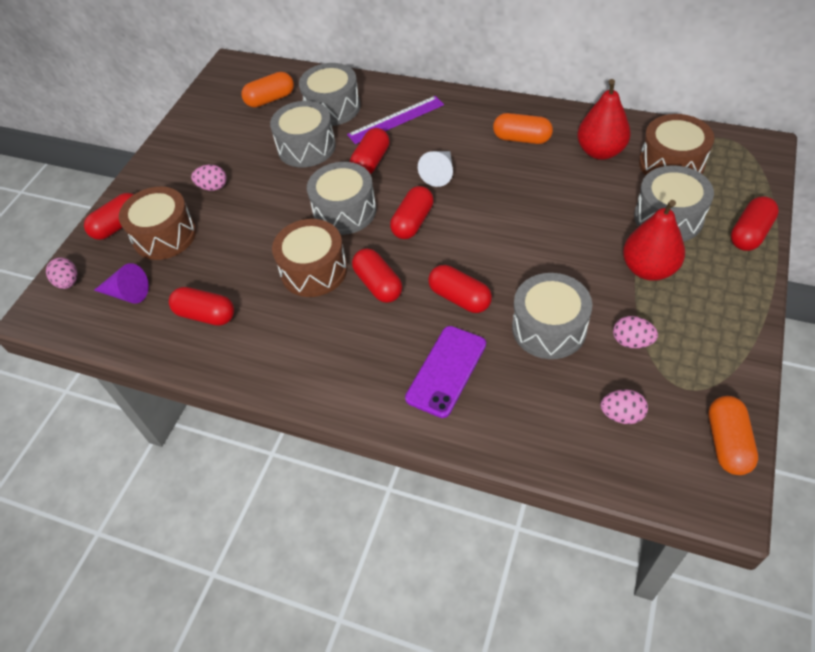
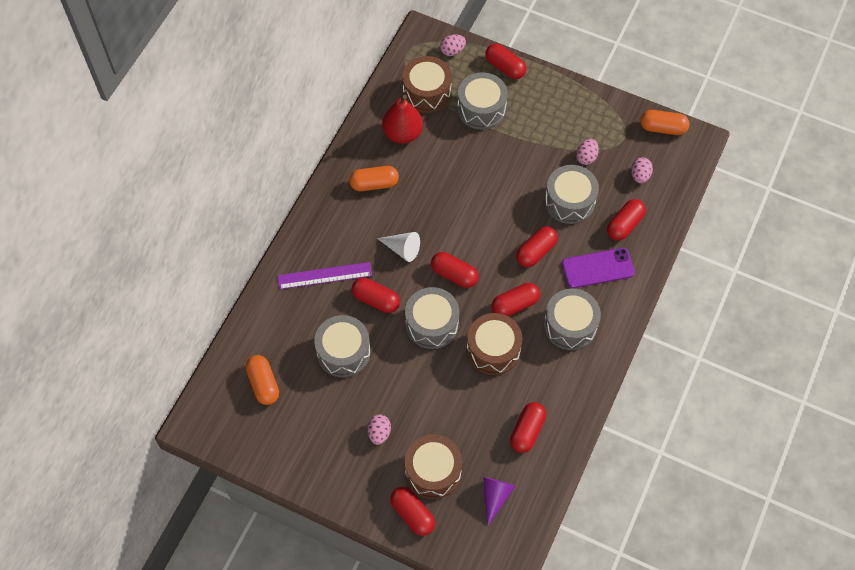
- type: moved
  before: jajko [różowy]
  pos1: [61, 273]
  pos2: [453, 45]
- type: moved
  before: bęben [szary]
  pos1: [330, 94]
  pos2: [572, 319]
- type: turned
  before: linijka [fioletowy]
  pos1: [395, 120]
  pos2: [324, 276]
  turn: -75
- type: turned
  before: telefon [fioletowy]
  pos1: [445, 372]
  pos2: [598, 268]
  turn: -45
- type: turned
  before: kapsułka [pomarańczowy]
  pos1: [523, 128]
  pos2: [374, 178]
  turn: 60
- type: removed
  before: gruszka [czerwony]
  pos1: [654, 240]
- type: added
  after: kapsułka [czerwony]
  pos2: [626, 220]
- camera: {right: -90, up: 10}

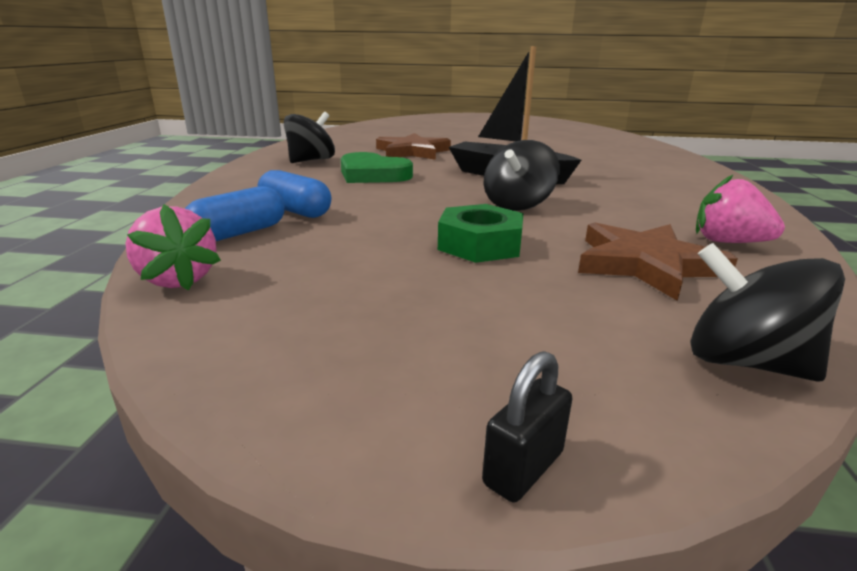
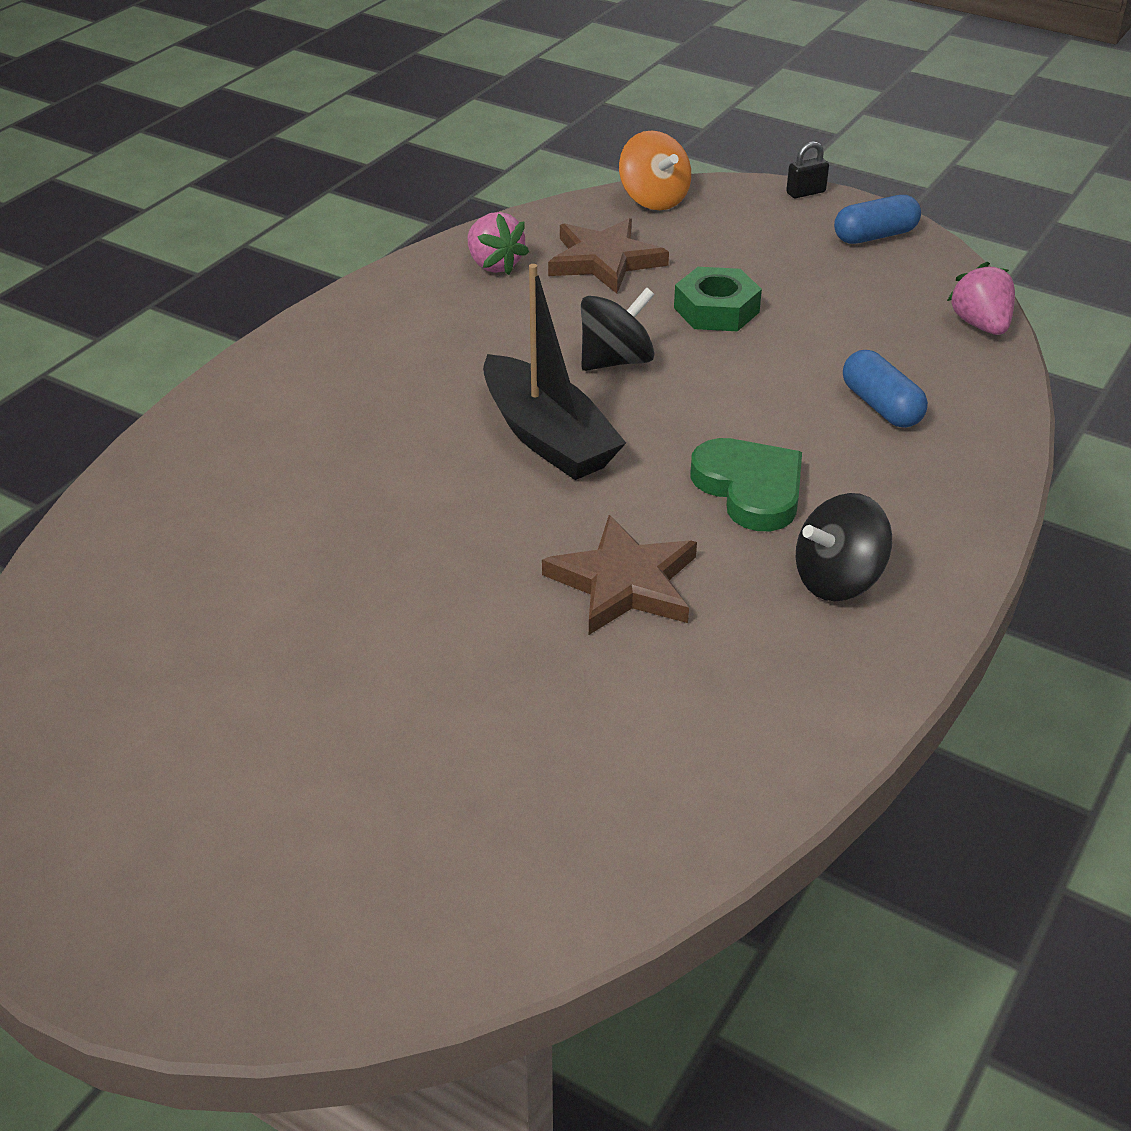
- type: moved
  before: kapsułka [niebieski]
  pos1: [235, 213]
  pos2: [877, 219]
- type: recoloured
  before: bączek [czarny]
  after: bączek [pomarańczowy]
  pos1: [767, 312]
  pos2: [655, 170]
- camera: {right: -155, up: 15}

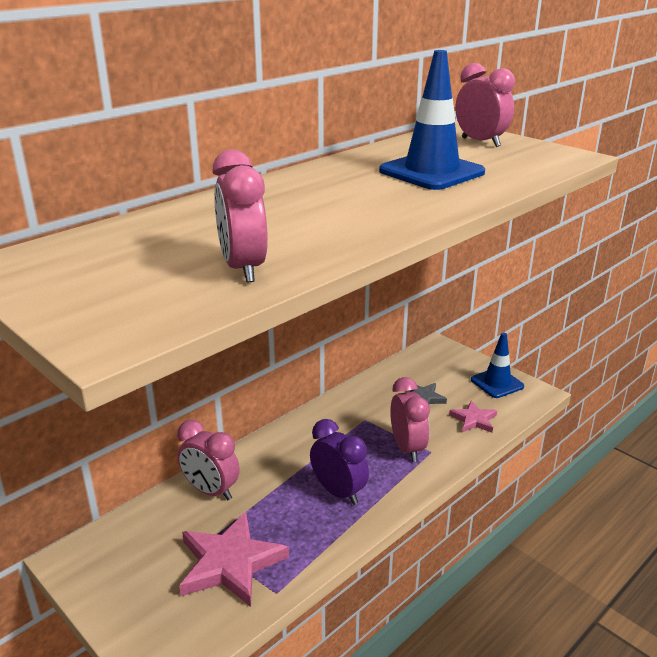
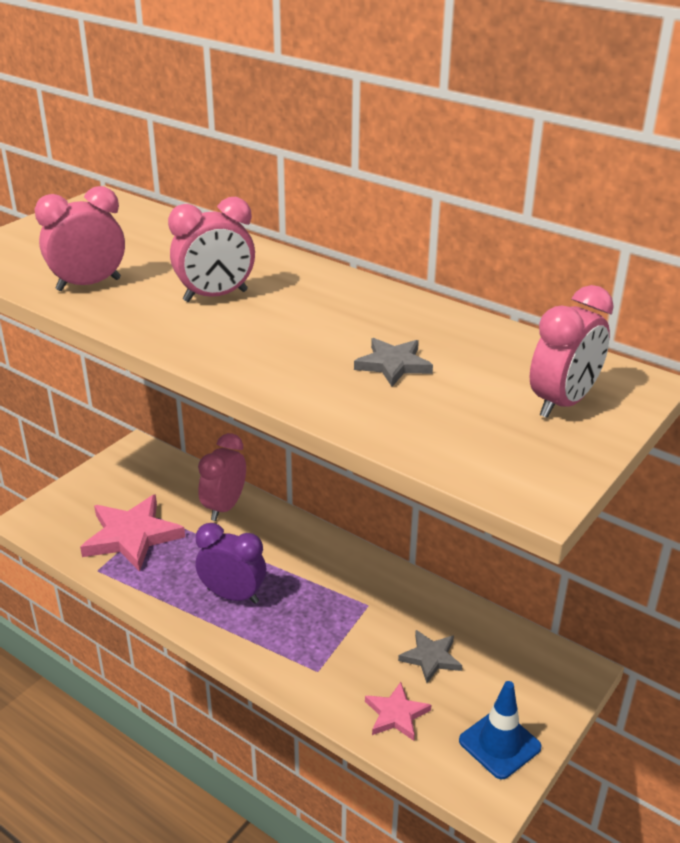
- type: turned
  before: budzik [fioletowy]
  pos1: [339, 462]
  pos2: [230, 563]
  turn: -105
- type: replaced
  before: pachołek [niebieski]
  after: gwiazda [szary]
  pos1: [432, 120]
  pos2: [393, 362]
- type: moved
  before: budzik [różowy]
  pos1: [410, 419]
  pos2: [211, 249]
- camera: {right: 80, up: 5}

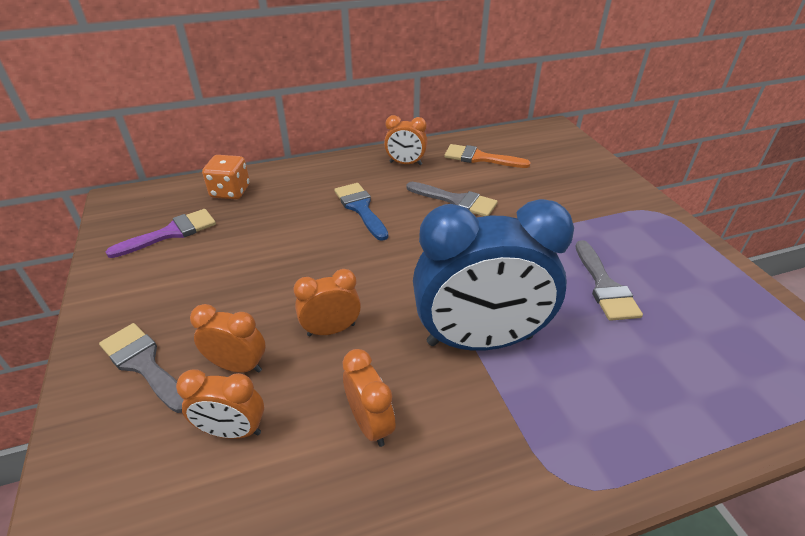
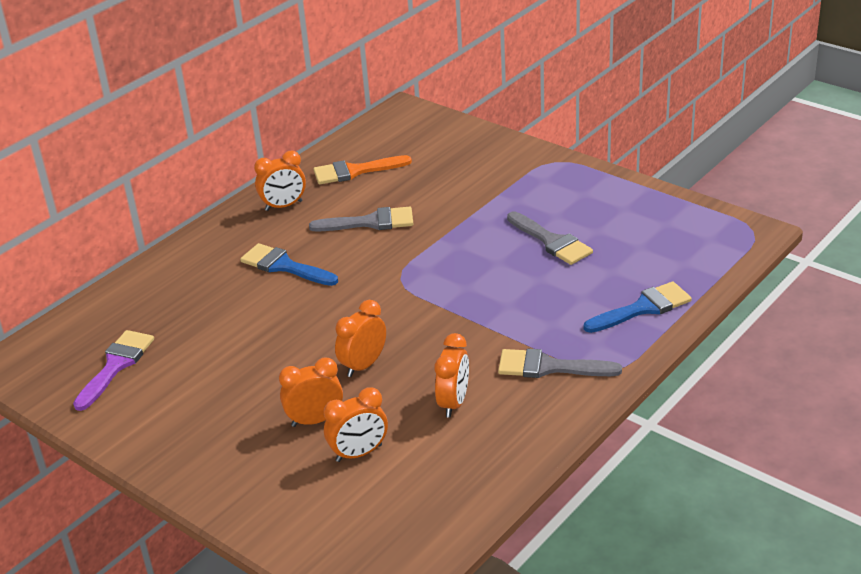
- type: moved
  before: pędzel [szary]
  pos1: [141, 368]
  pos2: [560, 363]
- type: removed
  before: kostka do gry [pomarańczowy]
  pos1: [226, 177]
- type: turned
  before: budzik [pomarańczowy]
  pos1: [369, 398]
  pos2: [452, 375]
  turn: 75
- type: removed
  before: budzik [niebieski]
  pos1: [493, 275]
- type: added
  after: pędzel [niebieski]
  pos2: [638, 307]
- camera: {right: -30, up: -5}

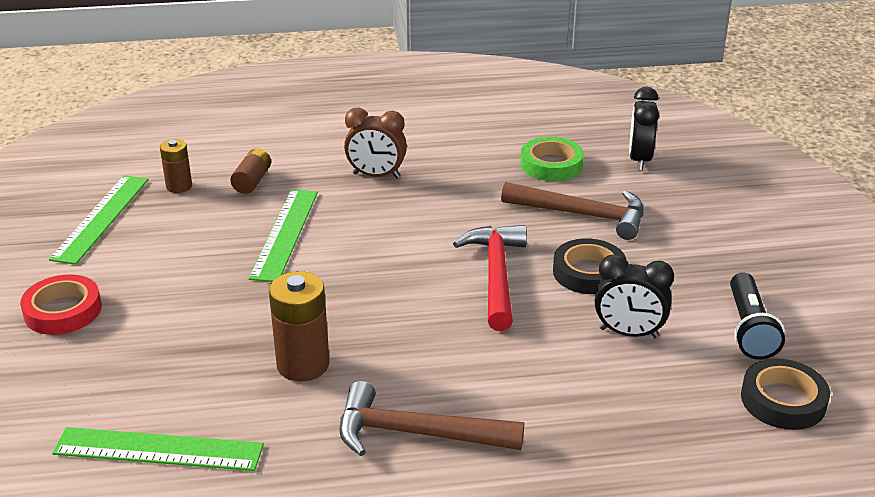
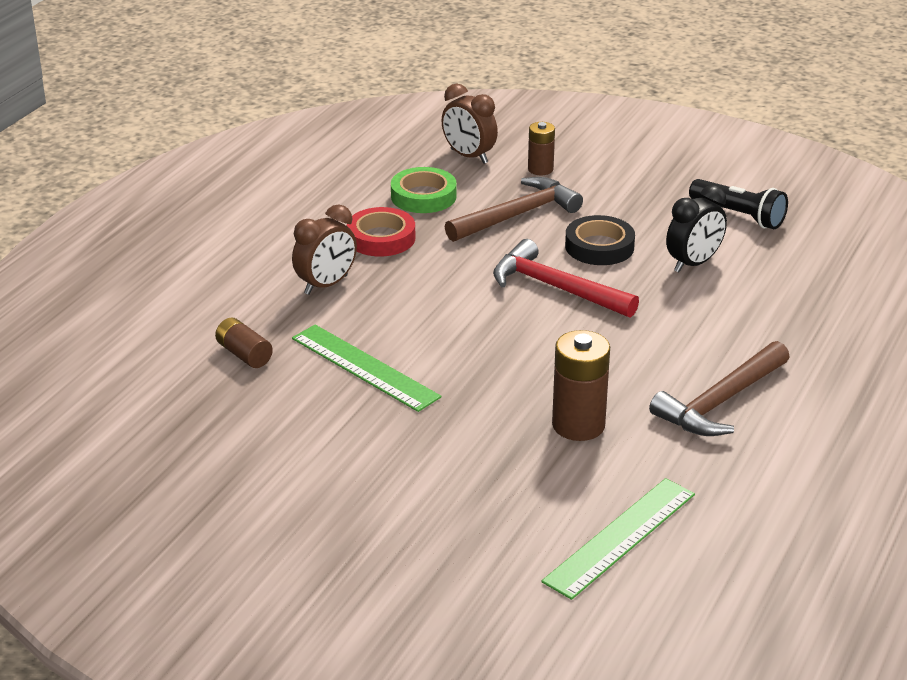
- type: moved
  before: taśma klejąca [czerwony]
  pos1: [61, 305]
  pos2: [381, 231]
- type: removed
  before: linijka [zielony]
  pos1: [99, 220]
- type: moved
  before: bateria [brązowy]
  pos1: [176, 166]
  pos2: [541, 148]
- type: recoloured
  before: budzik [czarny]
  after: budzik [brązowy]
  pos1: [644, 128]
  pos2: [470, 124]
- type: removed
  before: taśma klejąca [czarny]
  pos1: [785, 394]
- camera: {right: -55, up: 0}

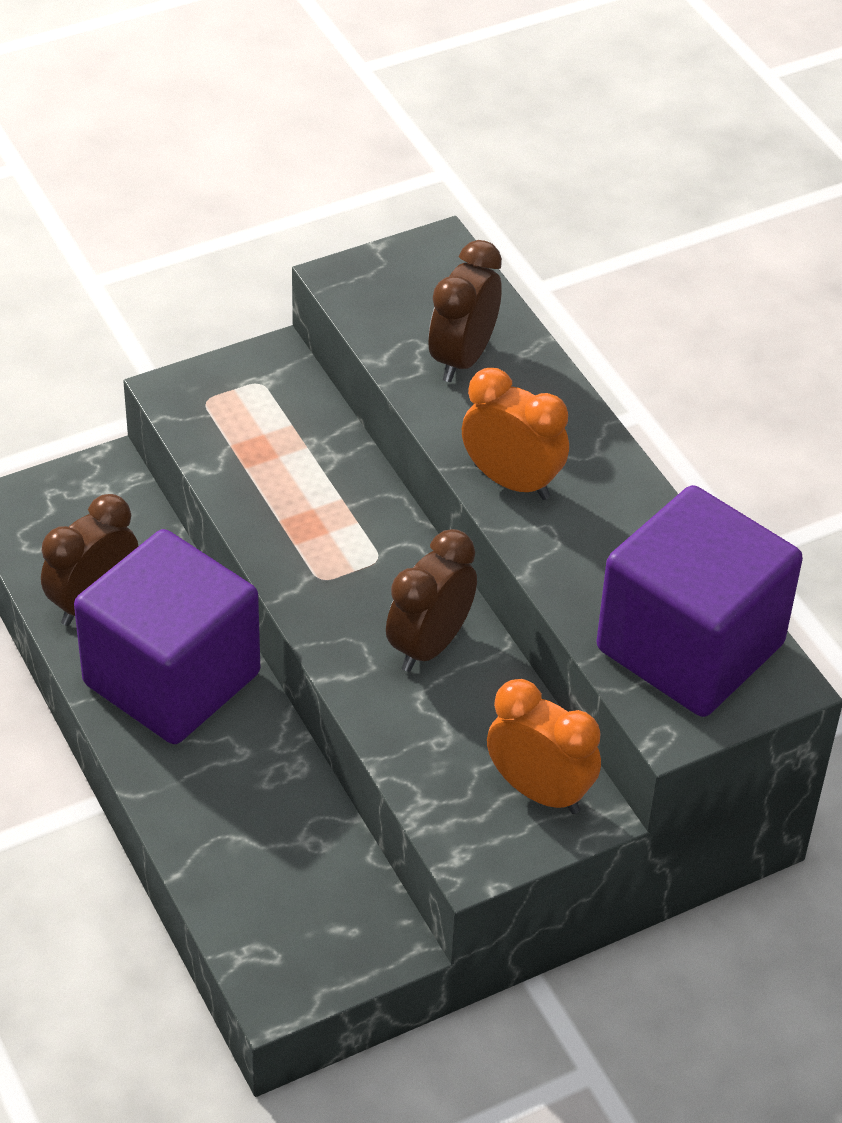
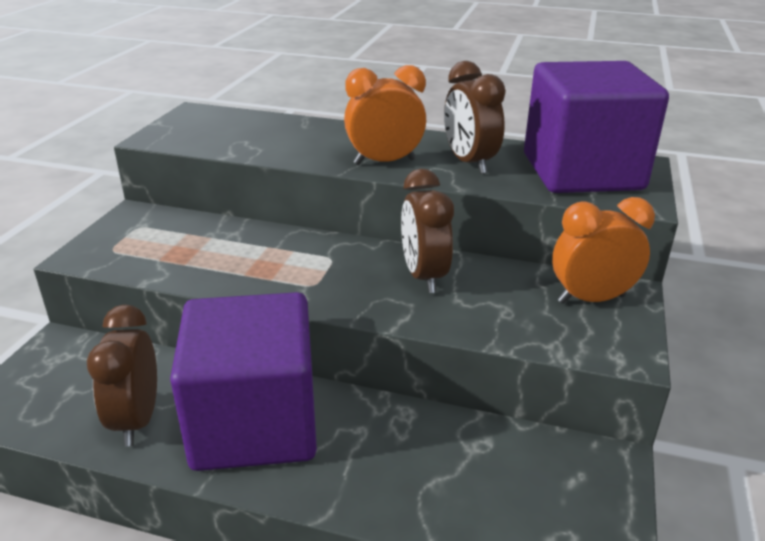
- type: moved
  before: budzik [brązowy]
  pos1: [465, 311]
  pos2: [475, 117]
- camera: {right: -45, up: -15}

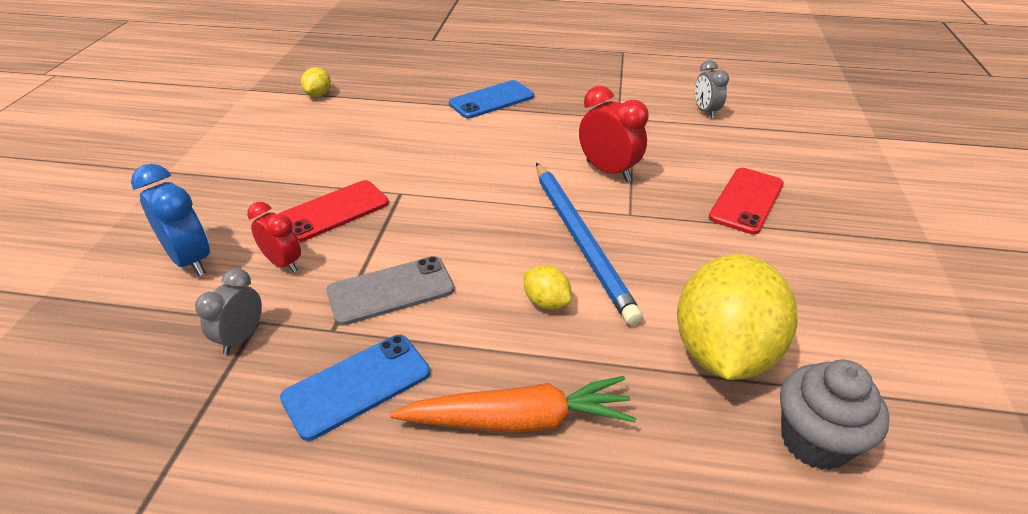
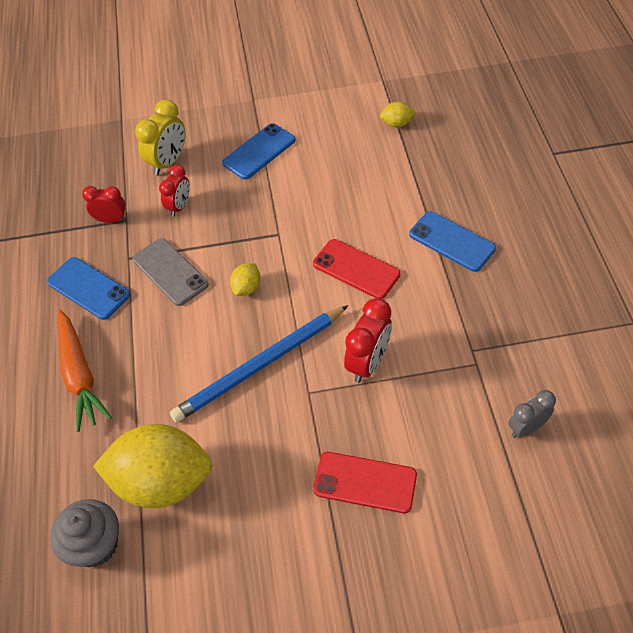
- type: recoloured
  before: budzik [niebieski]
  after: budzik [żółty]
  pos1: [170, 220]
  pos2: [160, 137]
- type: recoloured
  before: budzik [szary]
  after: budzik [czerwony]
  pos1: [228, 311]
  pos2: [104, 204]
- type: moved
  before: telefon [czerwony]
  pos1: [334, 211]
  pos2: [356, 269]
- type: moved
  before: cytryna [żółty]
  pos1: [548, 287]
  pos2: [245, 279]
- type: added
  after: telefon [niebieski]
  pos2: [258, 151]
- camera: {right: 75, up: 15}

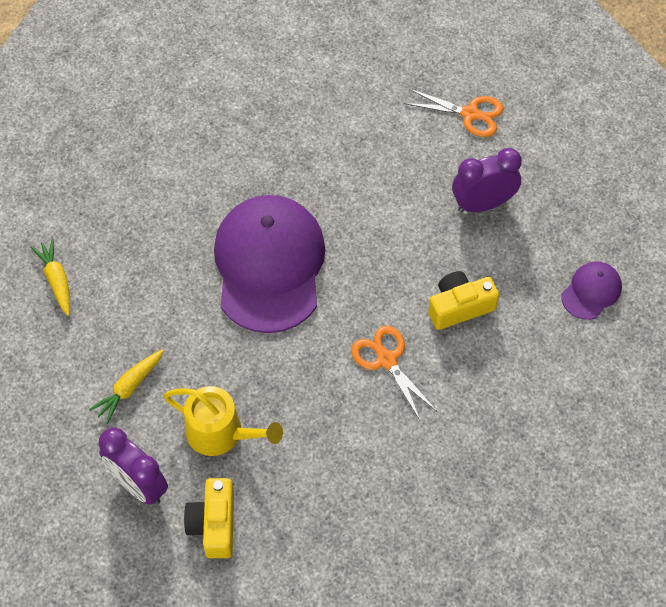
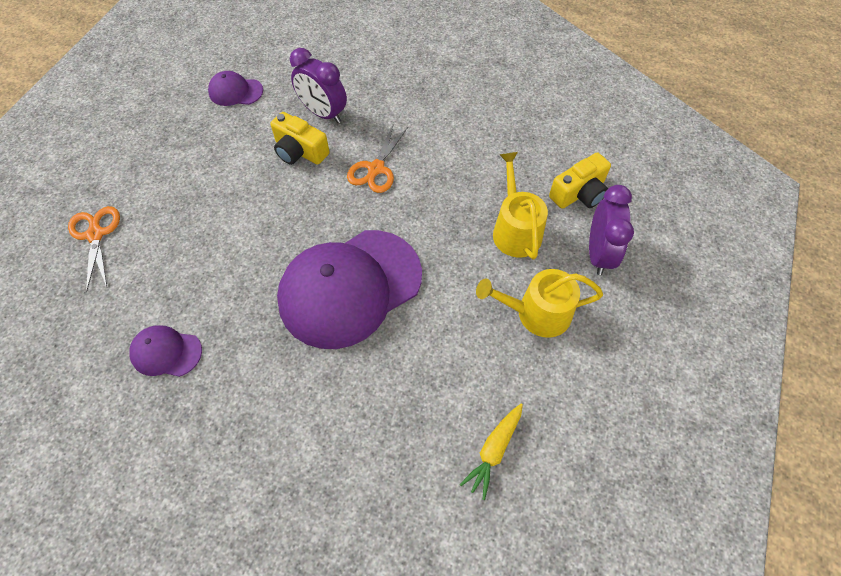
- type: replaced
  before: marchewka [żółty]
  after: konewka [żółty]
  pos1: [126, 387]
  pos2: [539, 303]
- type: moved
  before: budzik [fioletowy]
  pos1: [487, 180]
  pos2: [318, 85]
- type: added
  after: czapka [fioletowy]
  pos2: [165, 351]
- camera: {right: -125, up: 0}

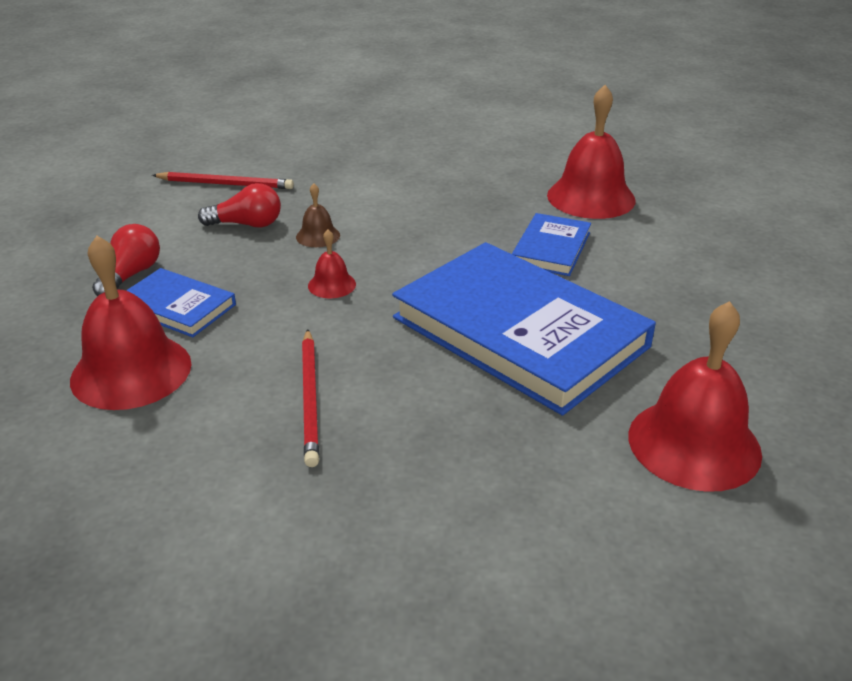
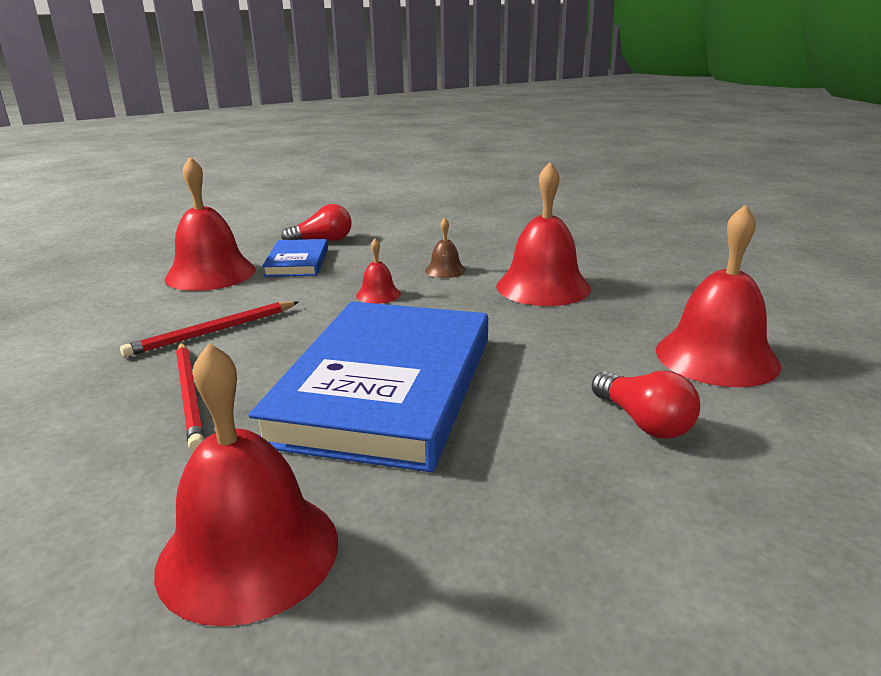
- type: moved
  before: ołówek [czerwony]
  pos1: [223, 180]
  pos2: [190, 397]
- type: moved
  before: żarówka [czerwony]
  pos1: [239, 205]
  pos2: [646, 405]
- type: removed
  before: książka [niebieski]
  pos1: [551, 244]
- type: added
  after: dzwonek [czerwony]
  pos2: [543, 234]
- camera: {right: 60, up: -10}

